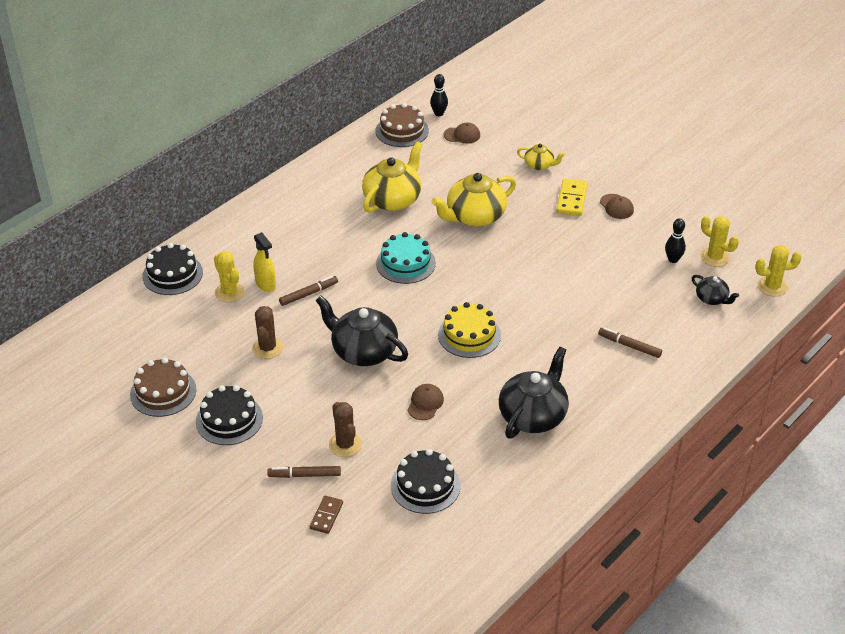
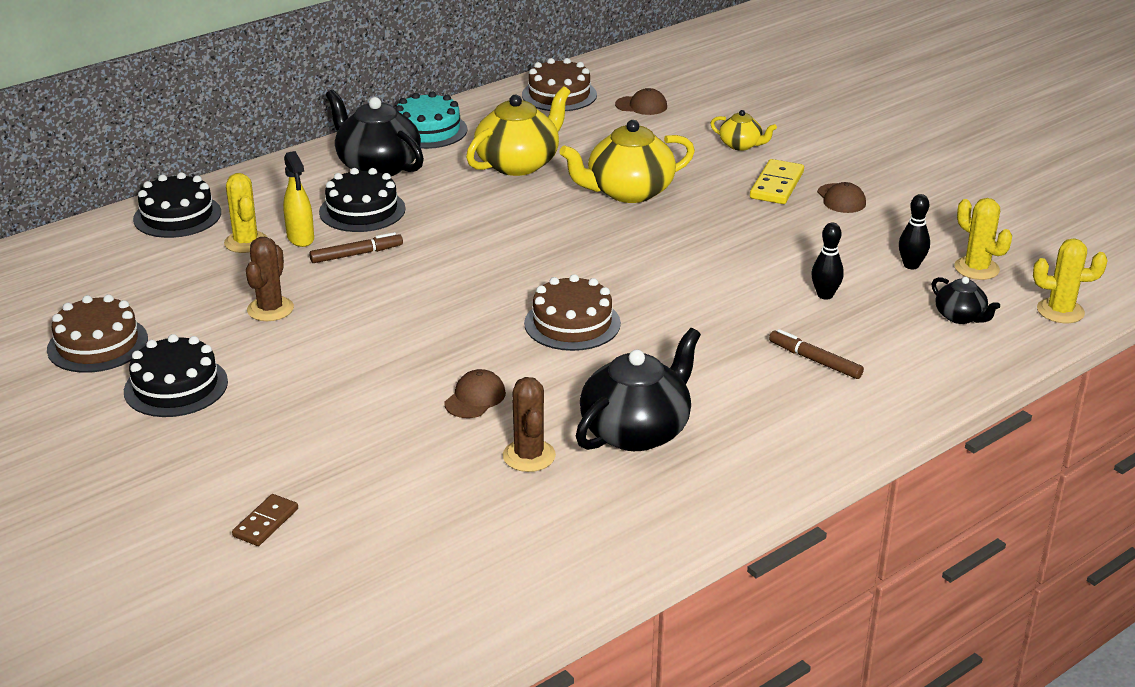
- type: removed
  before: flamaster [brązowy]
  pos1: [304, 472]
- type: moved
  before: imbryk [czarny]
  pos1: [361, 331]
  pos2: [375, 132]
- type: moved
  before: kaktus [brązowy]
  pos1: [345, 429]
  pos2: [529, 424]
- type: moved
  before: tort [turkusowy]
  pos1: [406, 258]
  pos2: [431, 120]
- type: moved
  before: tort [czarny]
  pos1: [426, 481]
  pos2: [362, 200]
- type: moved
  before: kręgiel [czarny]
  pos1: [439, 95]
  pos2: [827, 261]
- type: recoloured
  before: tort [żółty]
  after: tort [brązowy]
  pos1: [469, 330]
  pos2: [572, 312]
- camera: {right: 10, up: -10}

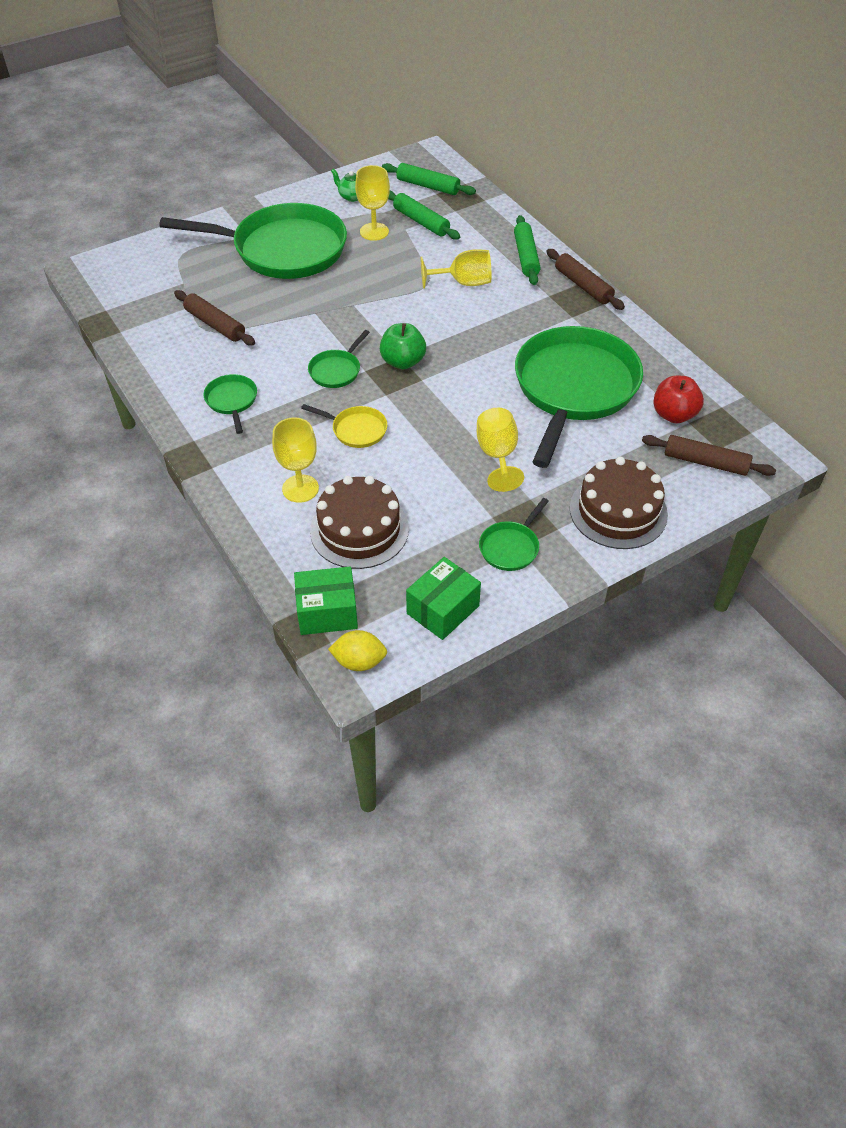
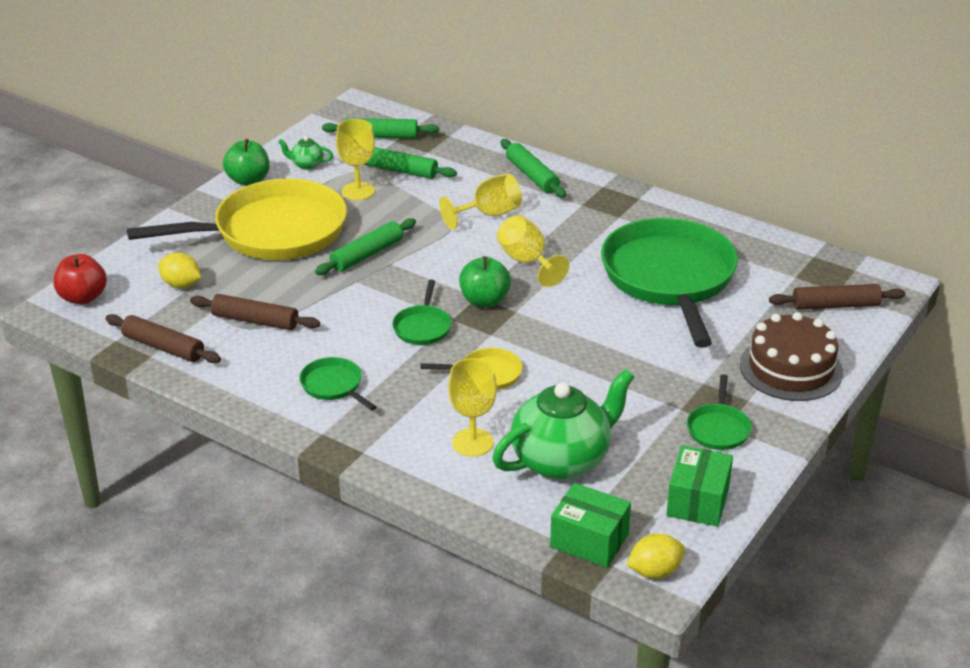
- type: recoloured
  before: patelnia [zielony]
  after: patelnia [żółty]
  pos1: [253, 241]
  pos2: [237, 219]
- type: turned
  before: pudełko [zielony]
  pos1: [326, 600]
  pos2: [590, 525]
  turn: 60
- type: replaced
  before: tort [brązowy]
  after: imbryk [zielony]
  pos1: [359, 522]
  pos2: [563, 424]
- type: moved
  before: kielich [żółty]
  pos1: [500, 450]
  pos2: [533, 251]
- type: moved
  before: wałek do ciasta [brązowy]
  pos1: [585, 279]
  pos2: [163, 338]
- type: moved
  before: jabłko [czerwony]
  pos1: [678, 400]
  pos2: [80, 279]
- type: added
  after: cytryna [żółty]
  pos2: [179, 270]
- type: added
  after: jabłko [zielony]
  pos2: [246, 162]
- type: added
  after: wałek do ciasta [zielony]
  pos2: [365, 246]
- camera: {right: -25, up: -15}

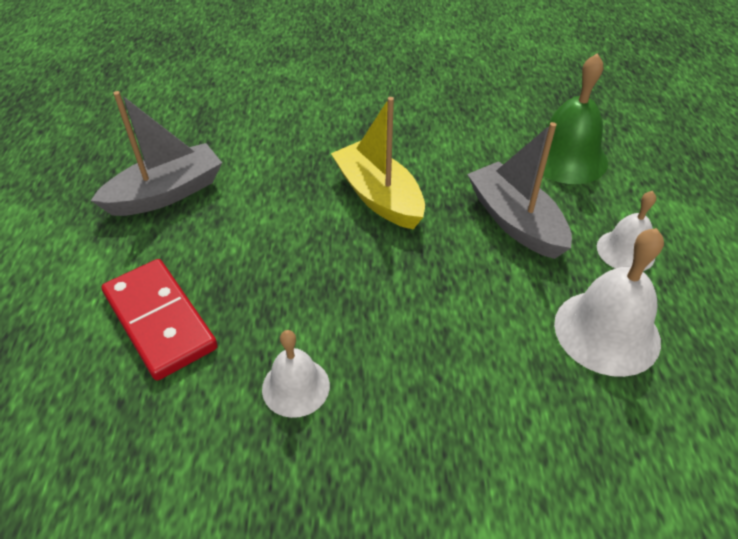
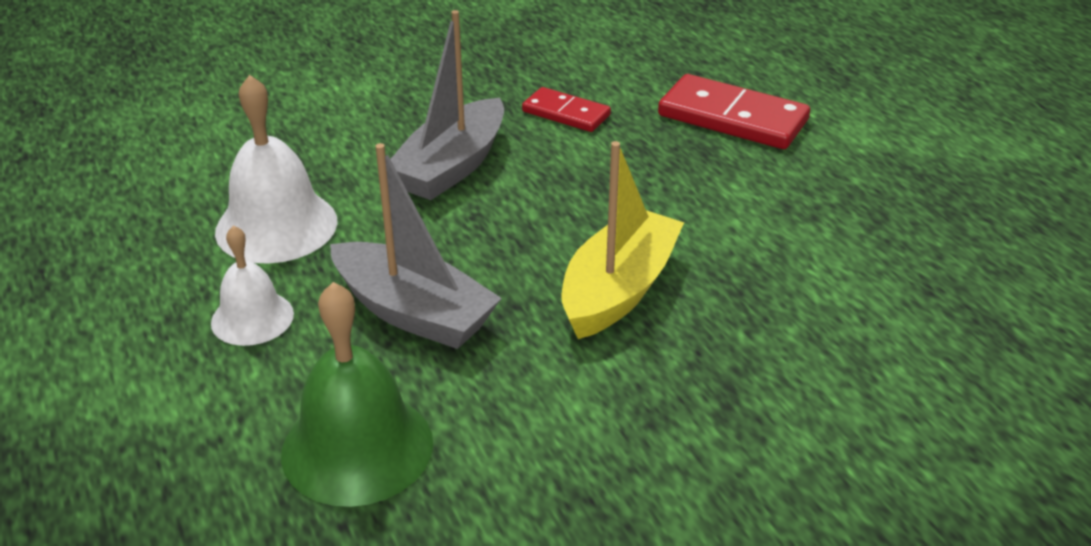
- type: moved
  before: łódka [szary]
  pos1: [156, 153]
  pos2: [447, 105]
- type: replaced
  before: dzwonek [biały]
  after: kostka domina [czerwony]
  pos1: [296, 374]
  pos2: [566, 109]
- type: turned
  before: łódka [żółty]
  pos1: [378, 163]
  pos2: [623, 240]
  turn: -90
- camera: {right: 155, up: -10}

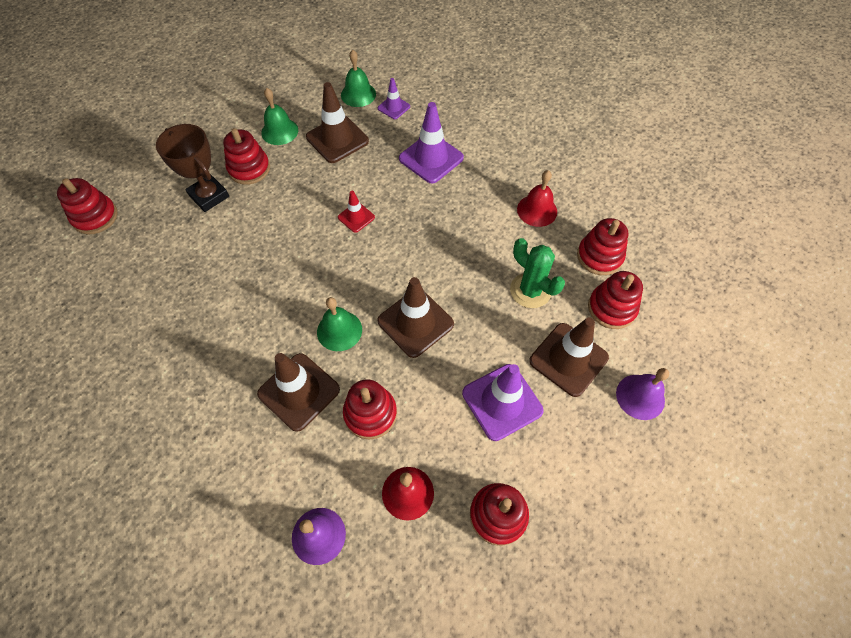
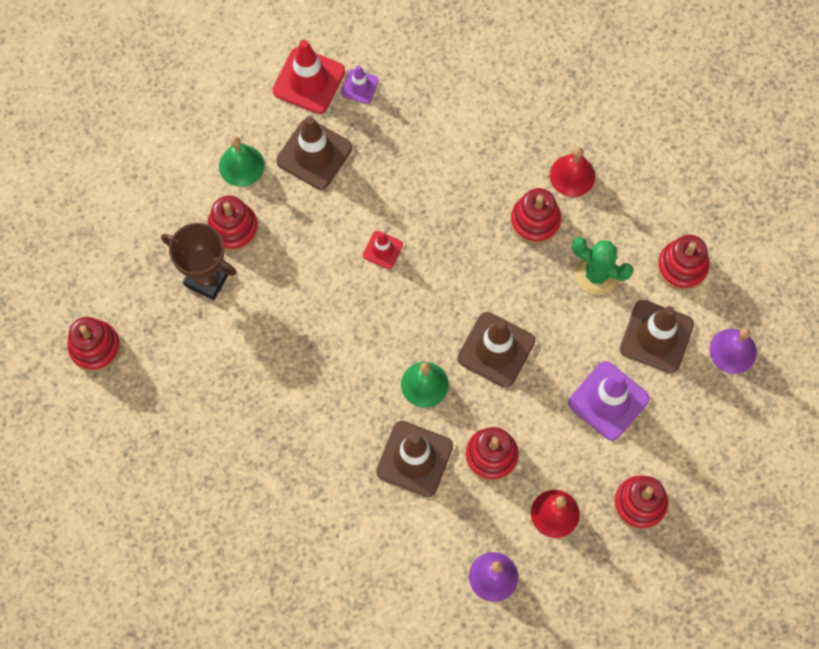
- type: replaced
  before: dzwonek [zielony]
  after: pachołek [czerwony]
  pos1: [358, 78]
  pos2: [308, 77]
- type: removed
  before: pachołek [fioletowy]
  pos1: [431, 143]
- type: moved
  before: zabawka nakładanka [czerwony]
  pos1: [602, 246]
  pos2: [535, 216]
- camera: {right: -20, up: 10}

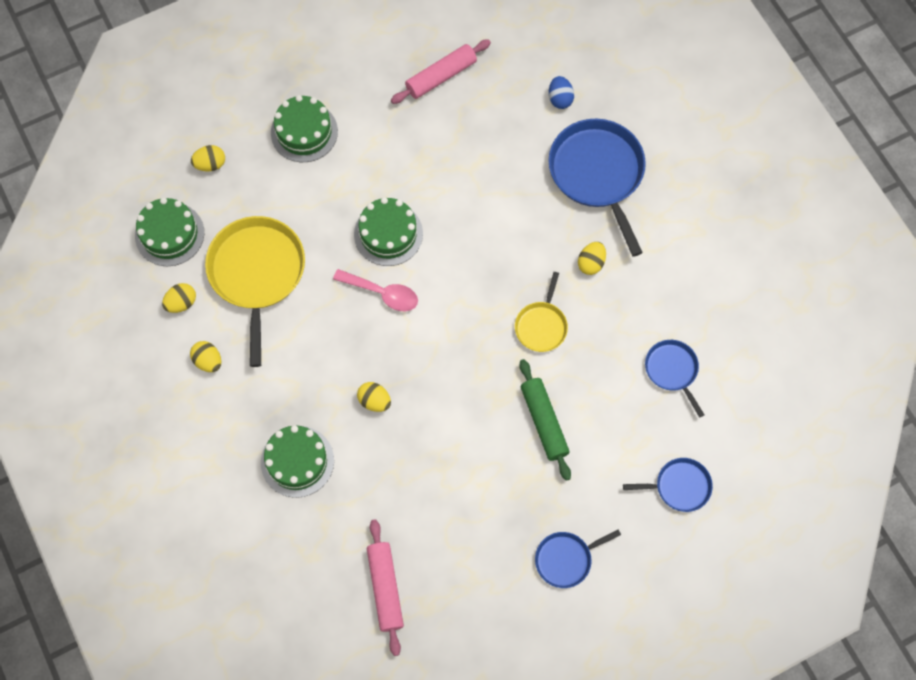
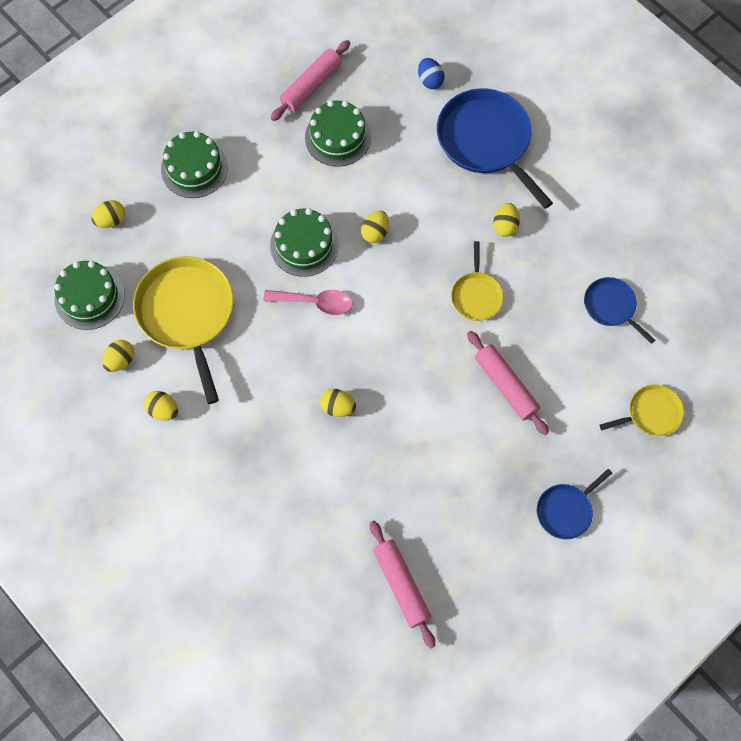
- type: moved
  before: tort [zielony]
  pos1: [297, 461]
  pos2: [338, 133]
- type: recoloured
  before: wałek do ciasta [zielony]
  after: wałek do ciasta [różowy]
  pos1: [545, 420]
  pos2: [508, 383]
- type: recoloured
  before: patelnia [niebieski]
  after: patelnia [żółty]
  pos1: [668, 485]
  pos2: [641, 410]
- type: added
  after: jajko [żółty]
  pos2: [375, 227]
- camera: {right: -15, up: 0}

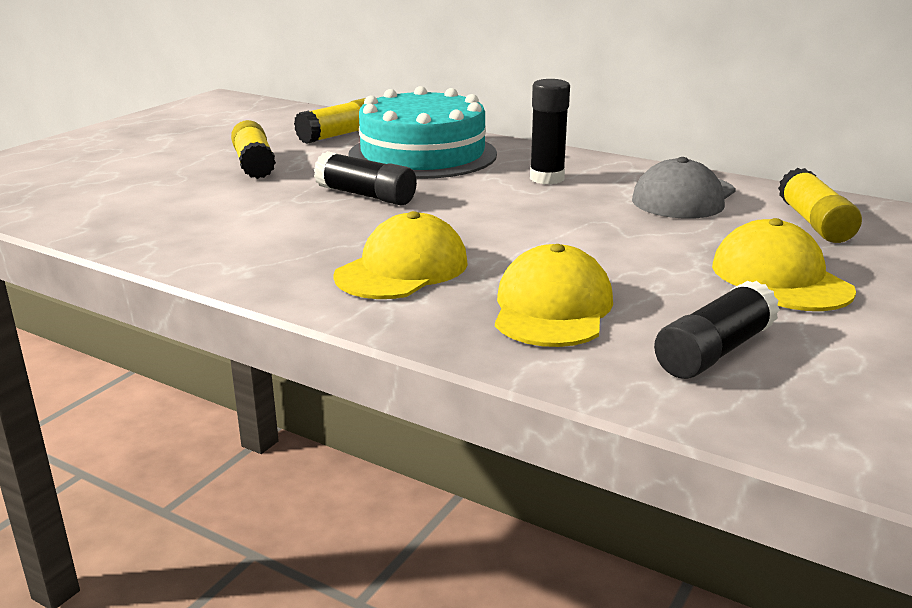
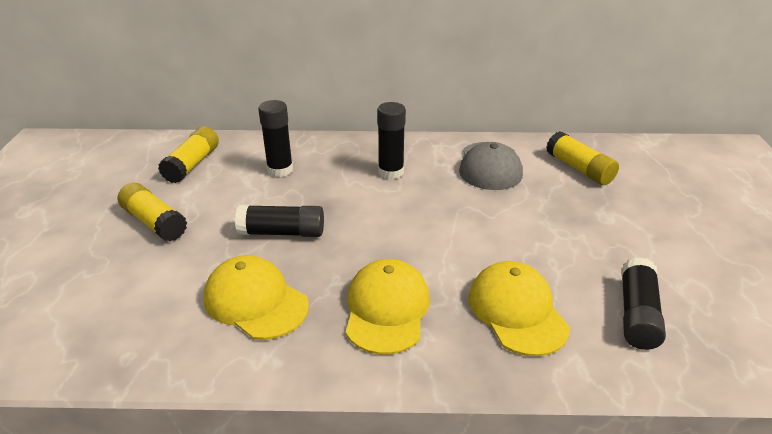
- type: replaced
  before: tort [turkusowy]
  after: klej w sztyfcie [czarny]
  pos1: [422, 132]
  pos2: [275, 138]
- type: moved
  before: czapka [żółty]
  pos1: [784, 264]
  pos2: [256, 297]
- camera: {right: -30, up: 10}

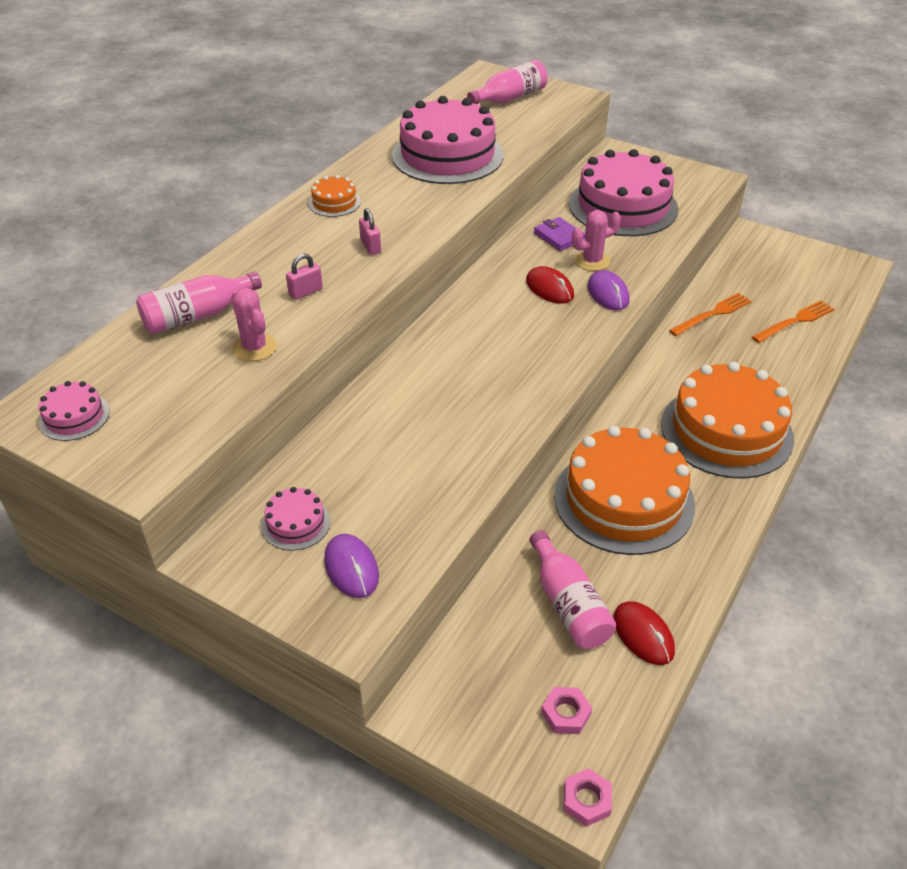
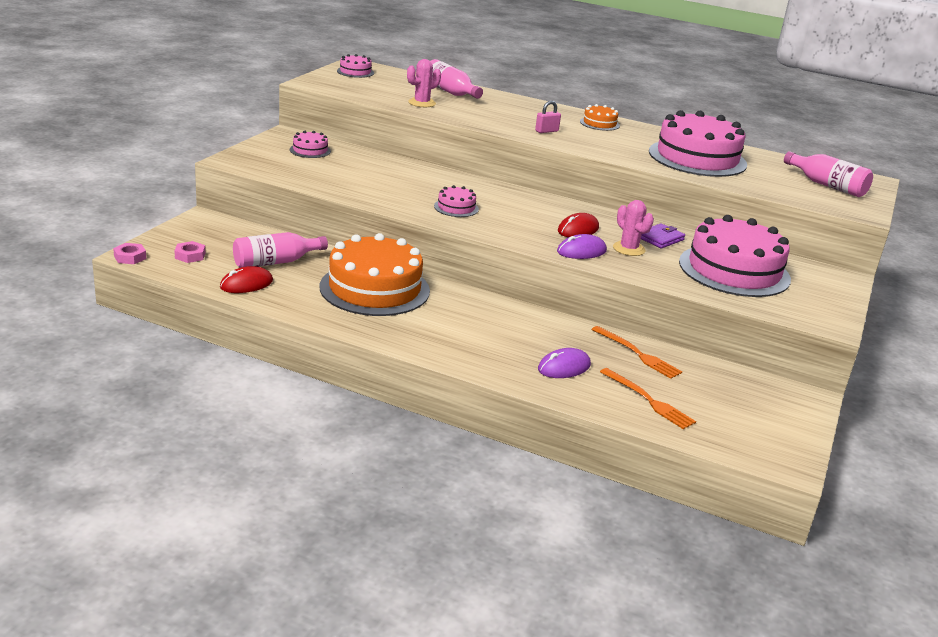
- type: removed
  before: kłódka [różowy]
  pos1: [304, 276]
- type: moved
  before: myszka [fioletowy]
  pos1: [351, 566]
  pos2: [564, 363]
- type: removed
  before: tort [pomarańczowy]
  pos1: [727, 420]
- type: added
  after: tort [różowy]
  pos2: [456, 201]
- camera: {right: 80, up: -15}

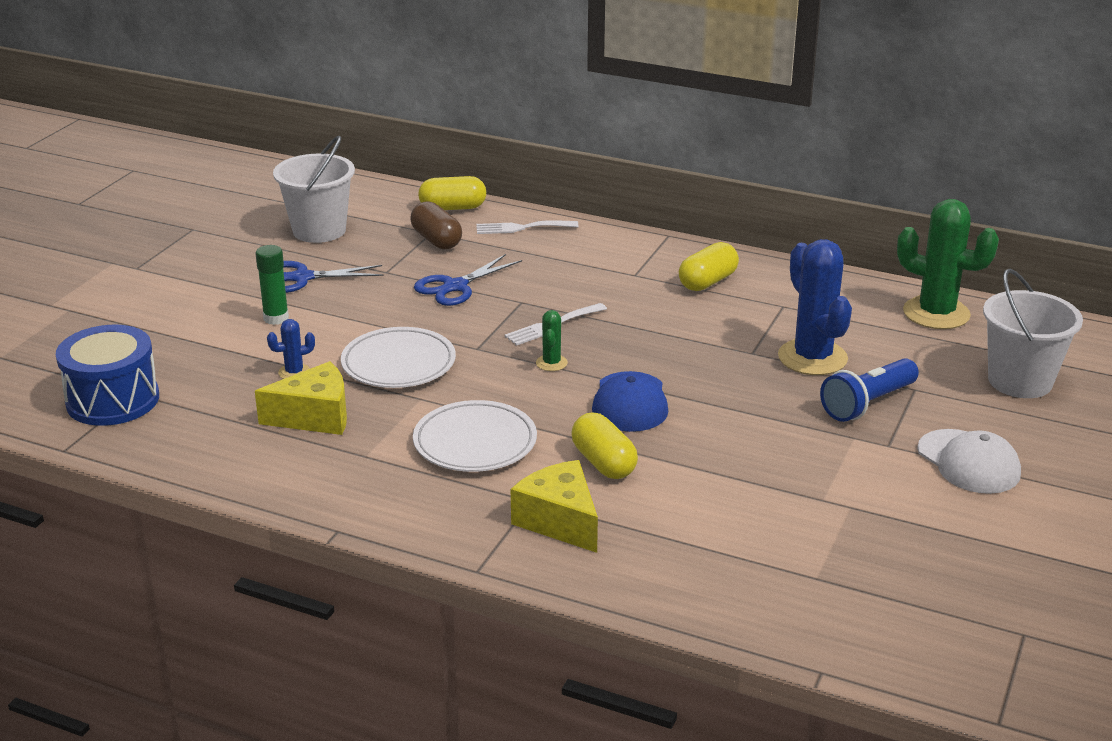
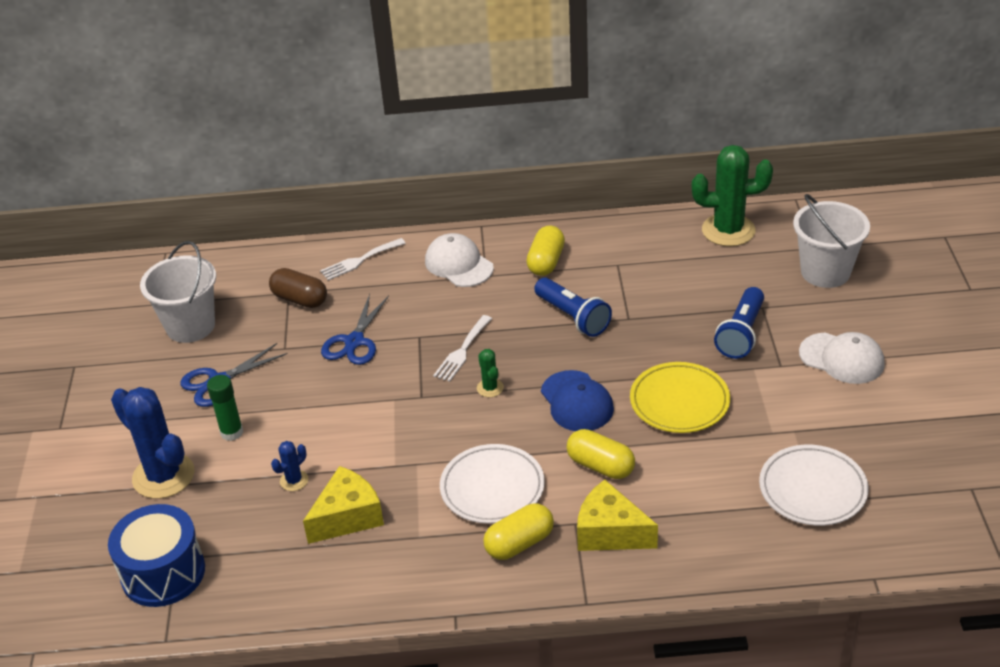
- type: moved
  before: talerz [biały]
  pos1: [398, 357]
  pos2: [813, 485]
- type: moved
  before: kapsułka [żółty]
  pos1: [452, 193]
  pos2: [518, 532]
- type: moved
  before: kaktus [niebieski]
  pos1: [815, 307]
  pos2: [152, 443]
- type: added
  after: czapka [biały]
  pos2: [459, 260]
- type: added
  after: latarka [niebieski]
  pos2: [573, 307]
- type: added
  after: talerz [żółty]
  pos2: [680, 397]
- camera: {right: -25, up: 10}

